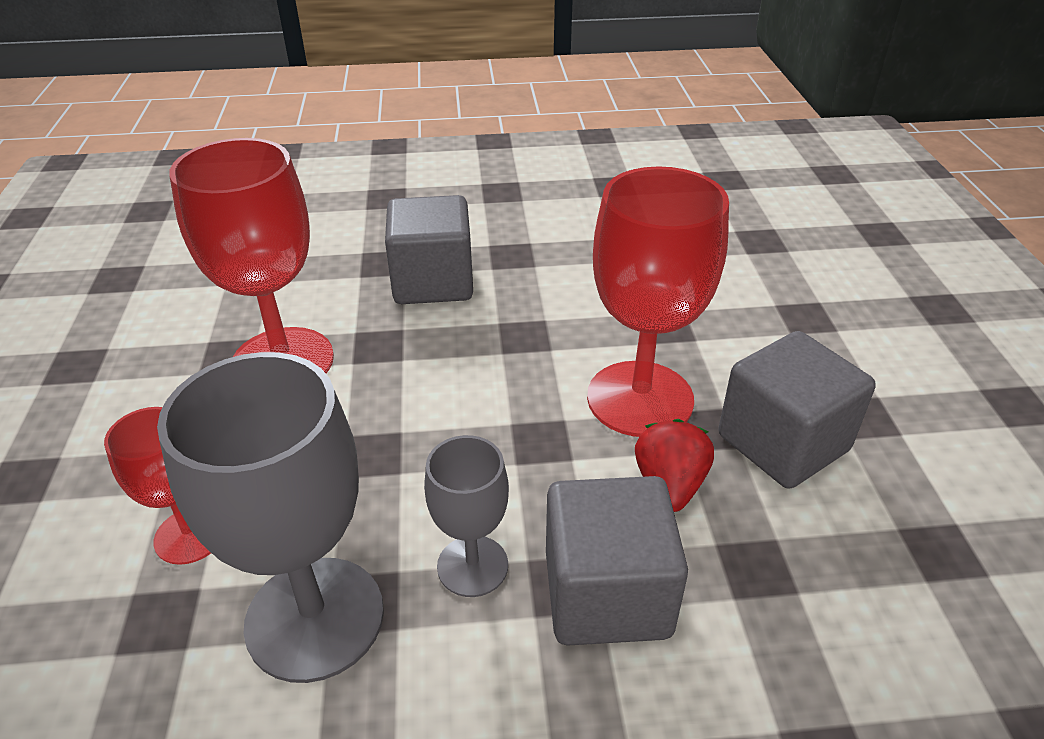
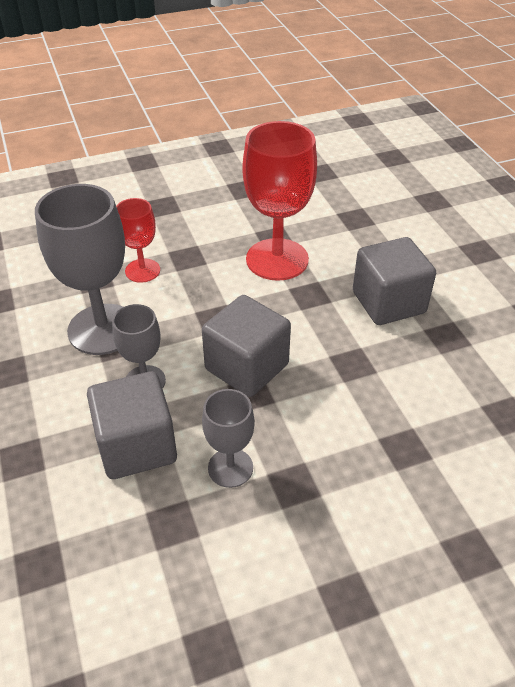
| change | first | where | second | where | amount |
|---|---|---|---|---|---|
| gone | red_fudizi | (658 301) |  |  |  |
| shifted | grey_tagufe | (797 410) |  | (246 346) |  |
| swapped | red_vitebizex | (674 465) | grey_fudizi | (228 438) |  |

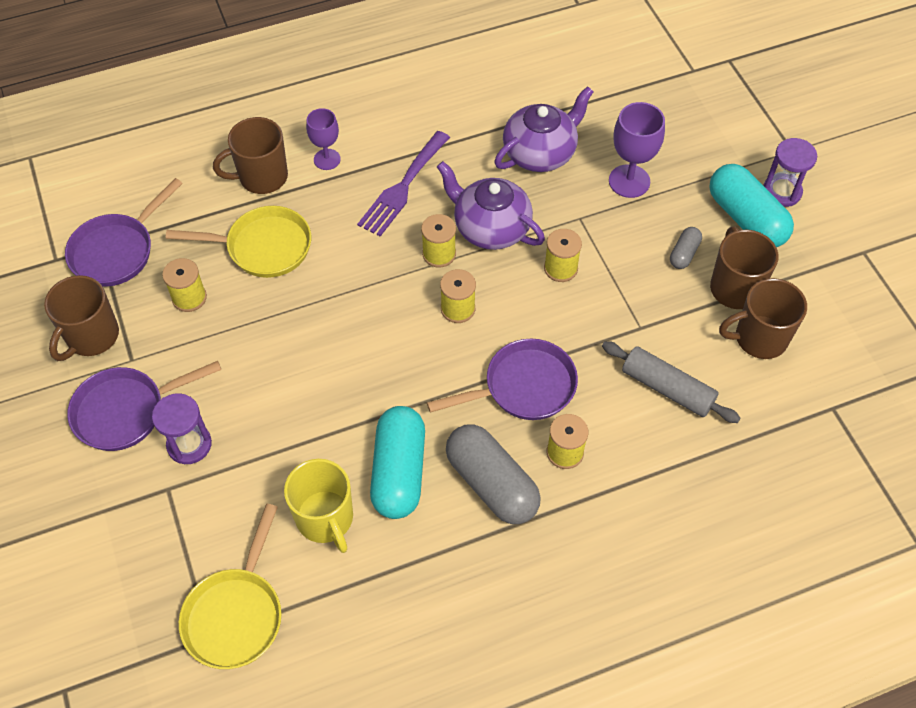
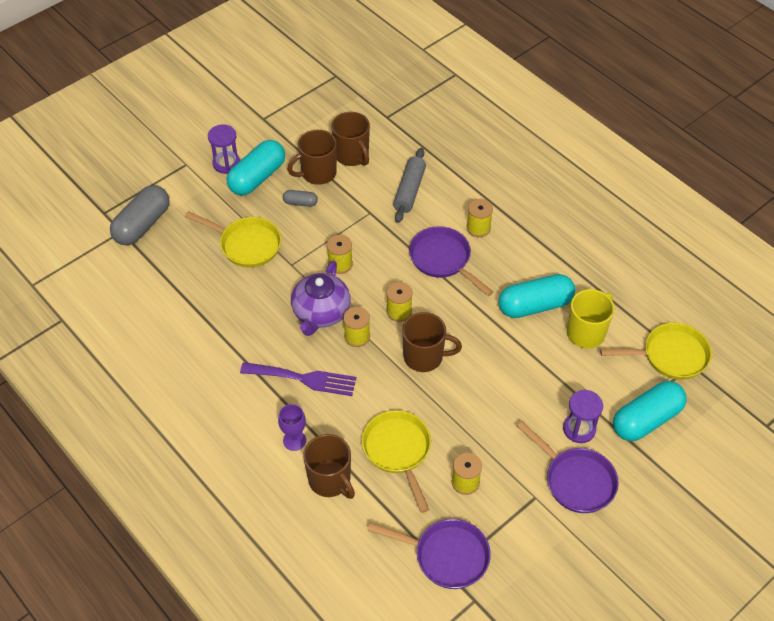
| change | first | where | second | where | amount |
|---|---|---|---|---|---|
| gone | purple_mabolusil | (544 129) |  |  |  |
| new |  |  | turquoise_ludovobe | (649 411) |  |
| shifted | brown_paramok | (81 318) |  | (432 342) |  |
| shifted | grey_ludovobe | (493 474) |  | (139 215) |  |
| swapped | purple_fudizi | (637 150) | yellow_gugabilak | (233 239) |  |

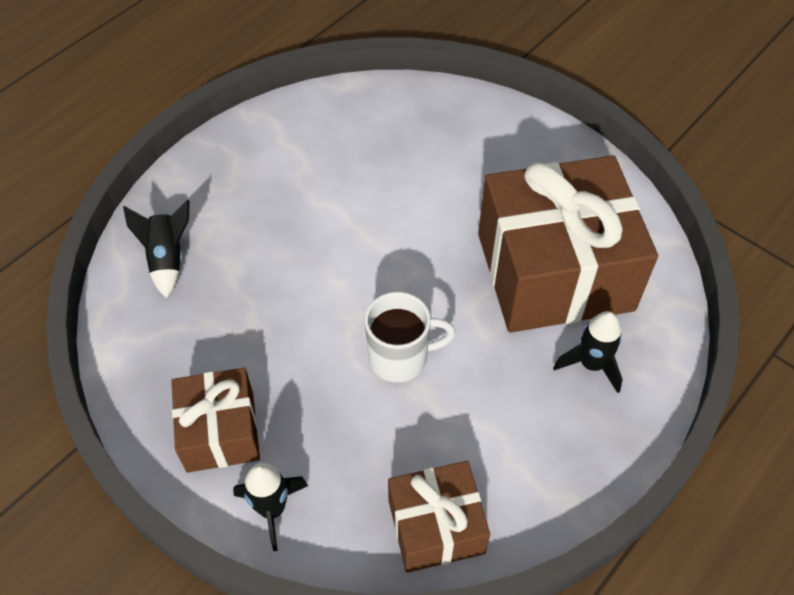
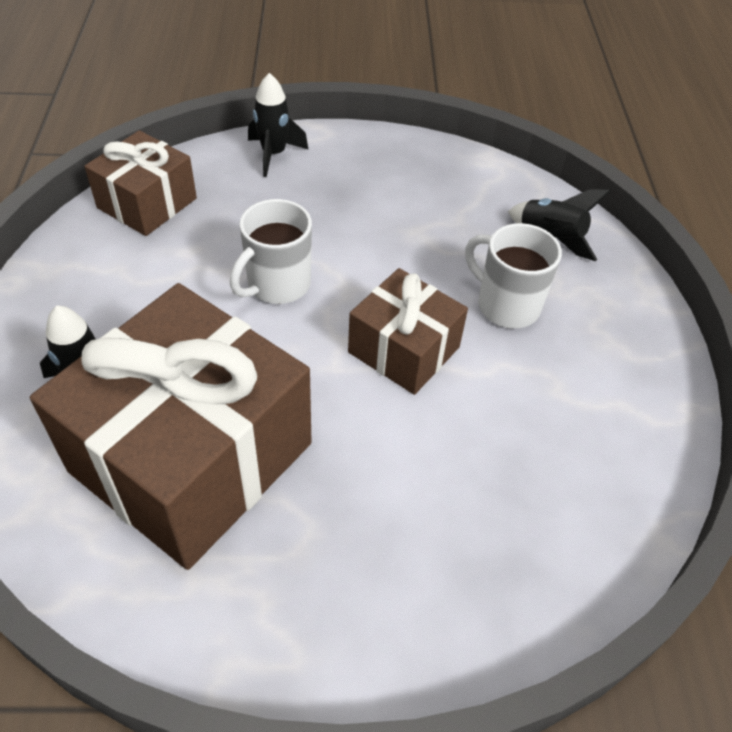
| change | first | where | second | where | amount |
|---|---|---|---|---|---|
| new |  |  | white_paramok | (513 275) |  |
| shifted | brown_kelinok | (215 420) |  | (408 331) |  |

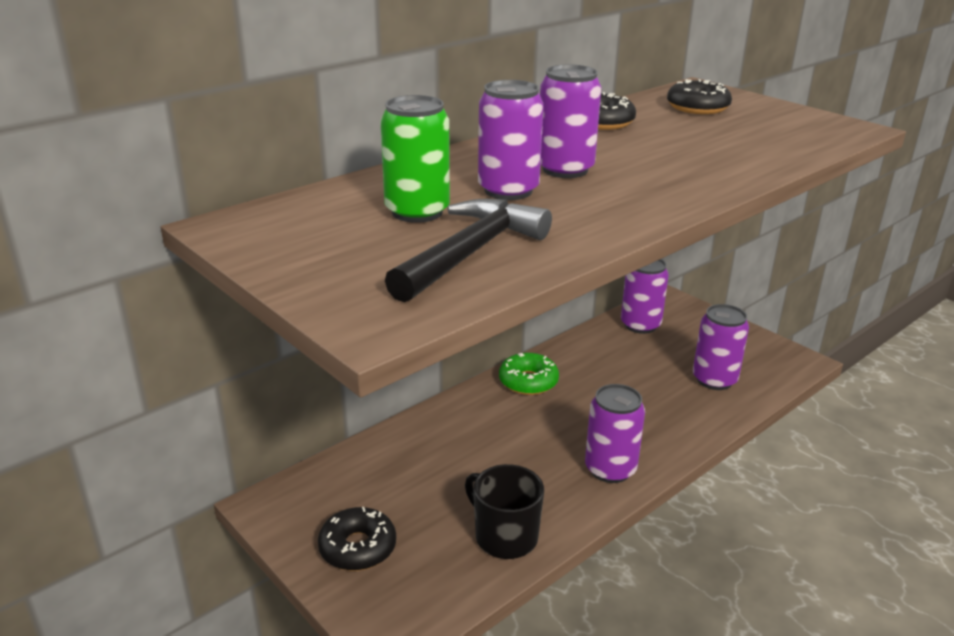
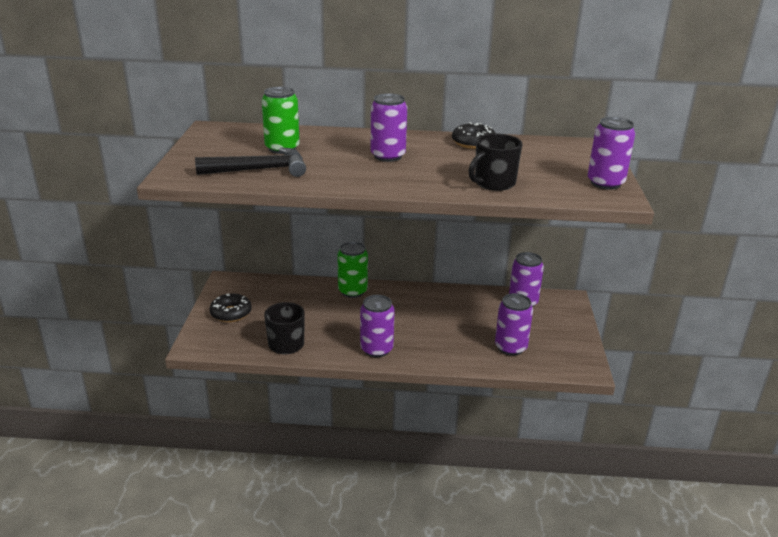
| change | first | where | second | where | amount |
|---|---|---|---|---|---|
| gone | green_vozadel | (529 374) |  |  |  |
| gone | black_vozadel | (699 96) |  |  |  |
| new |  |  | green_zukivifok | (352 270) |  |
| new |  |  | black_paramok | (495 162) |  |
| shifted | purple_zukivifok | (511 140) |  | (611 153) |  |

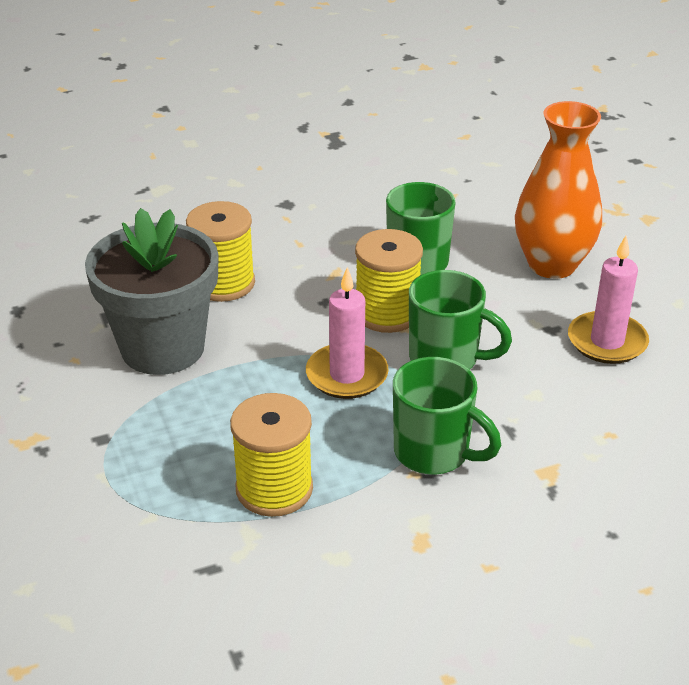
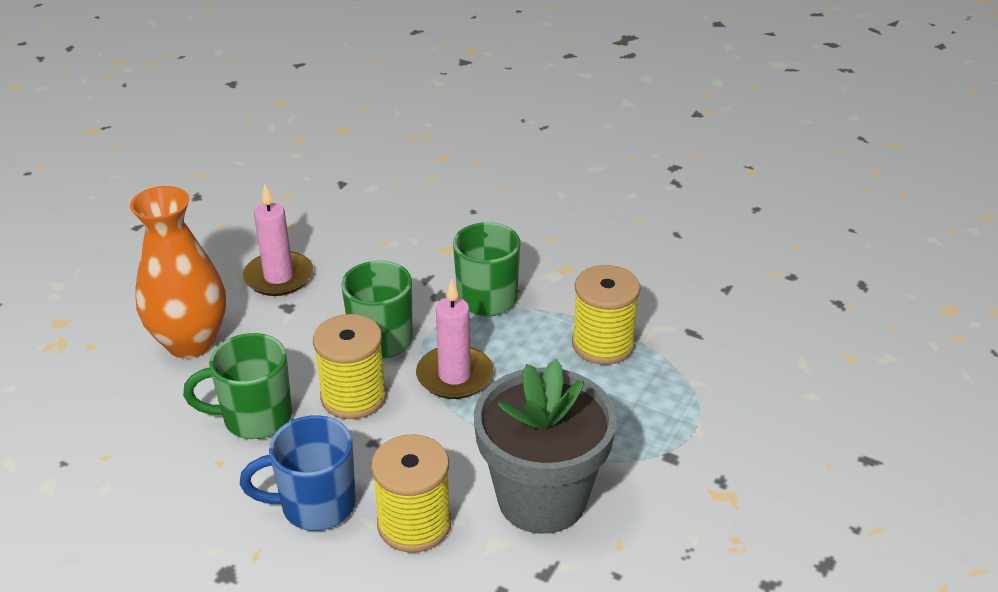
| change | first | where | second | where | amount |
|---|---|---|---|---|---|
| new |  |  | blue_paramok | (298 473) |  |

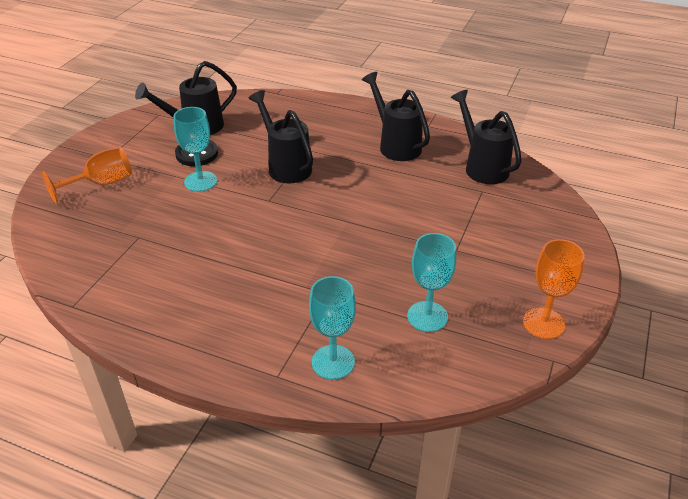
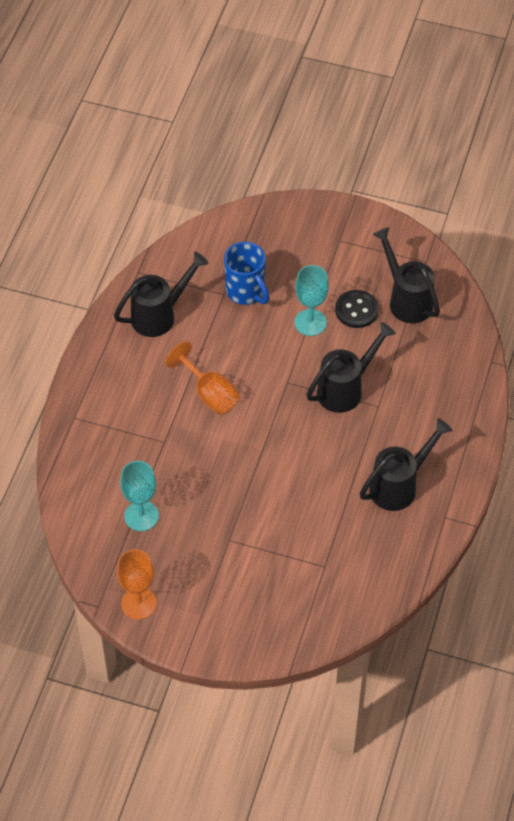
| change | first | where | second | where | amount |
|---|---|---|---|---|---|
| gone | turquoise_fudizi | (332 328) |  |  |  |
| new |  |  | blue_paramok | (246 273) |  |
| shifted | orange_fudizi | (87 175) |  | (202 378) |  |
| shifted | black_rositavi | (486 137) |  | (161 294) |  |

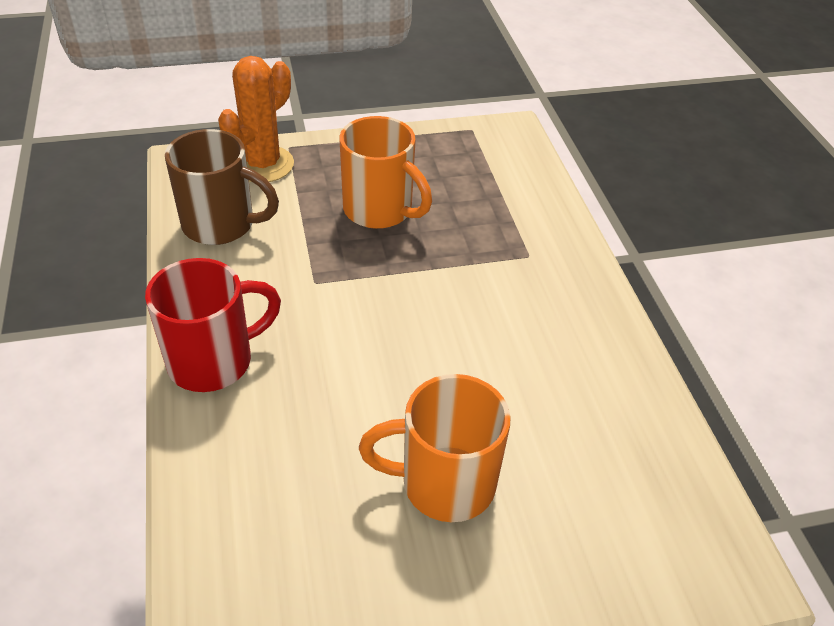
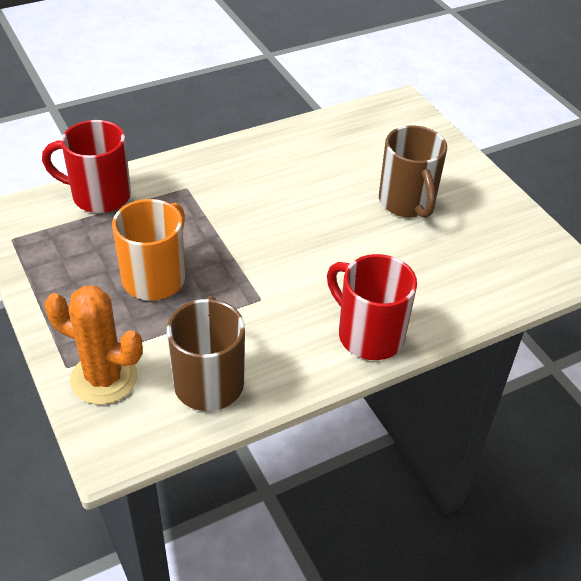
| change | first | where | second | where | amount |
|---|---|---|---|---|---|
| new |  |  | red_paramok | (86 166) |  |
| repainted | orange_paramok | (435 448) | brown_paramok | (413 171) |  |

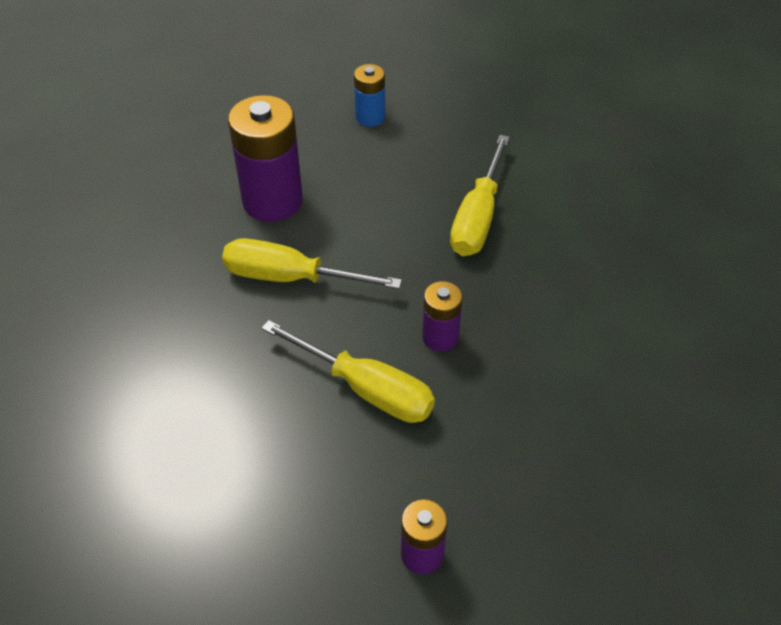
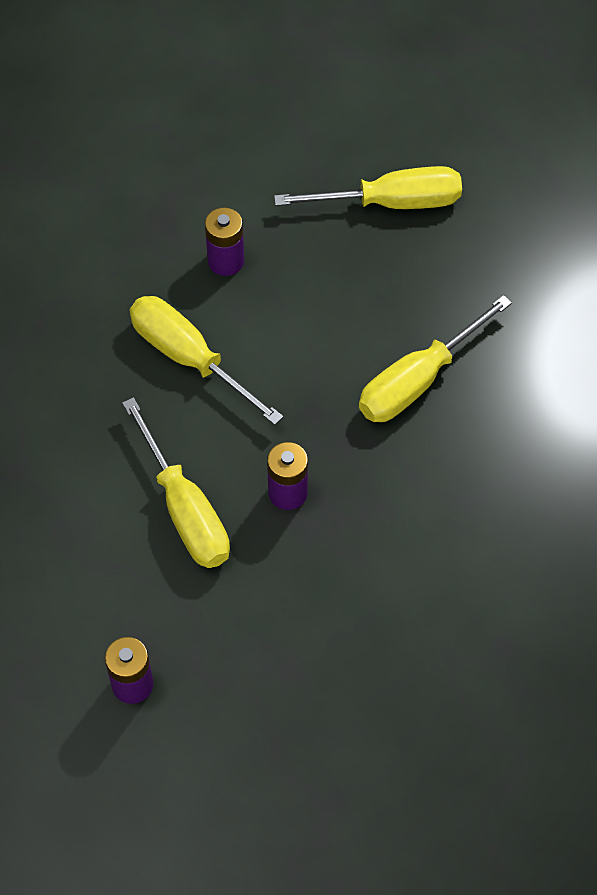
| change | first | where | second | where | amount |
|---|---|---|---|---|---|
| swapped | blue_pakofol | (369 95) | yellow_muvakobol | (368 187) |  |
| scaled | purple_pakofol | (265 158) |  | (224 241) | x0.54 |

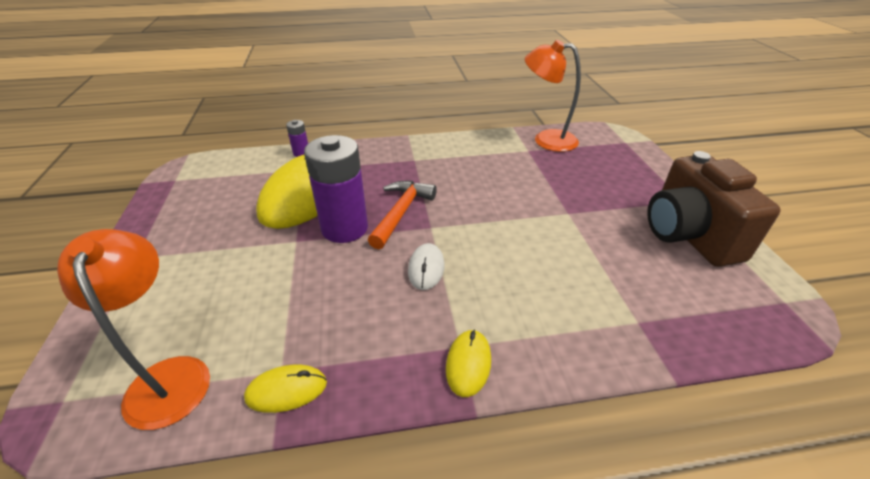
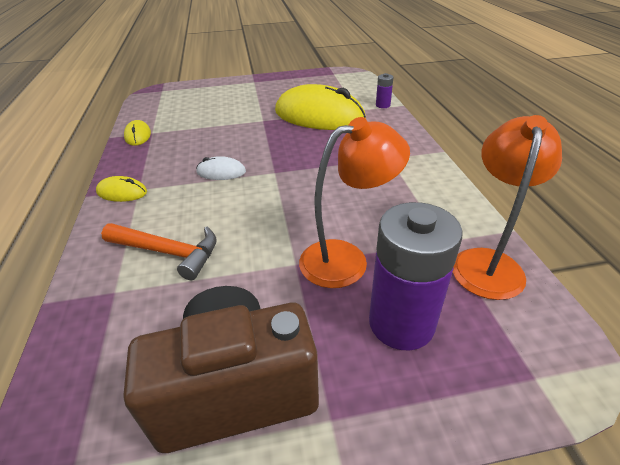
| change | first | where | second | where | amount |
|---|---|---|---|---|---|
| shifted | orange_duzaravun | (133 329) |  | (354 202) |  |
| shifted | purple_pakofol | (336 189) |  | (416 276) |  |
| shifted | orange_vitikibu | (402 215) |  | (159 251) |  |

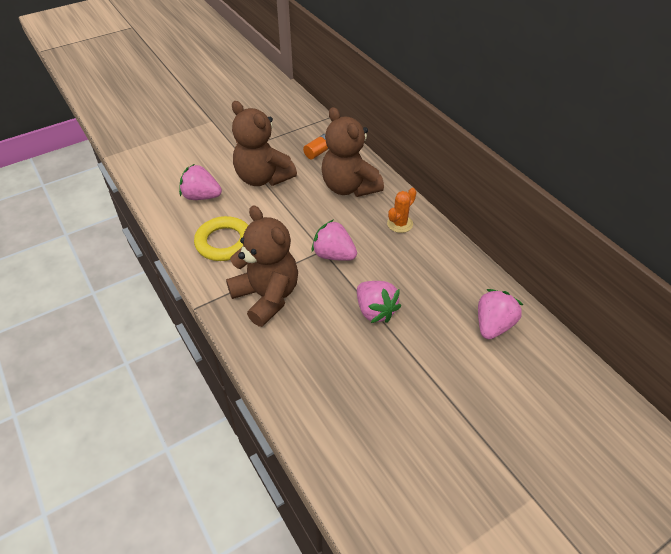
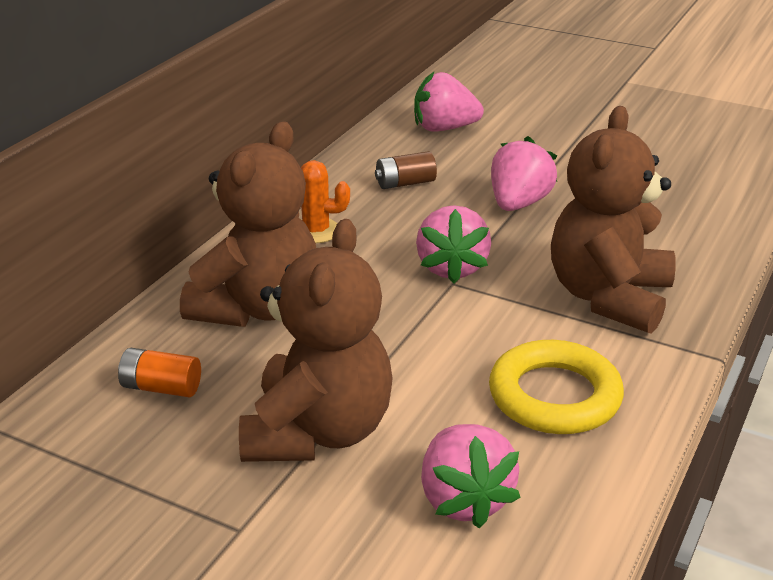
| change | first | where | second | where | amount |
|---|---|---|---|---|---|
| new |  |  | brown_pakofol | (406 170) |  |

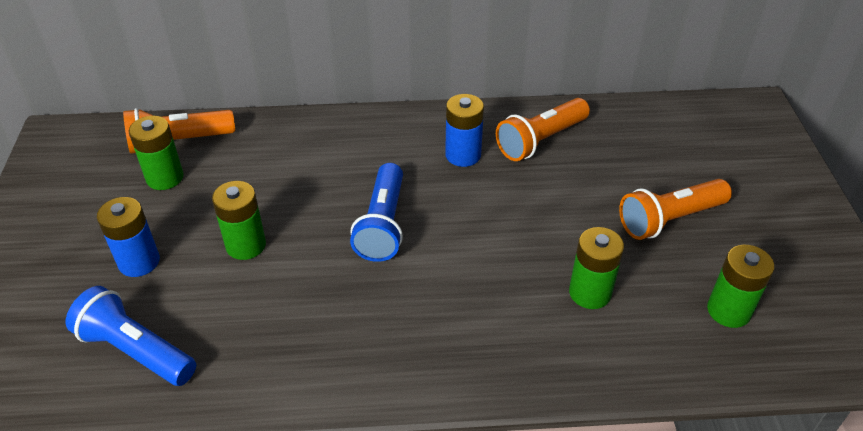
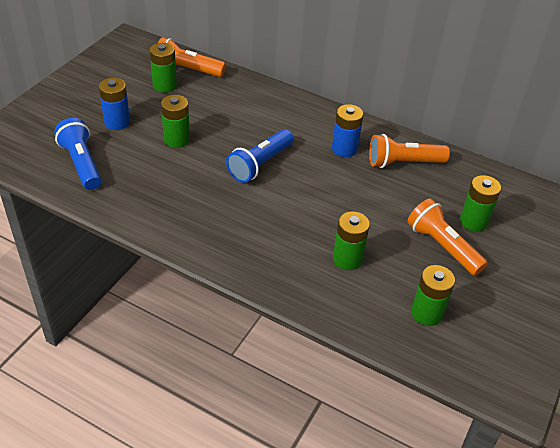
| change | first | where | second | where | amount |
|---|---|---|---|---|---|
| new |  |  | green_pakofol | (480 203) |  |
| rotated | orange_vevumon | (675 209) |  | (447 237) | 45 degrees clockwise |

